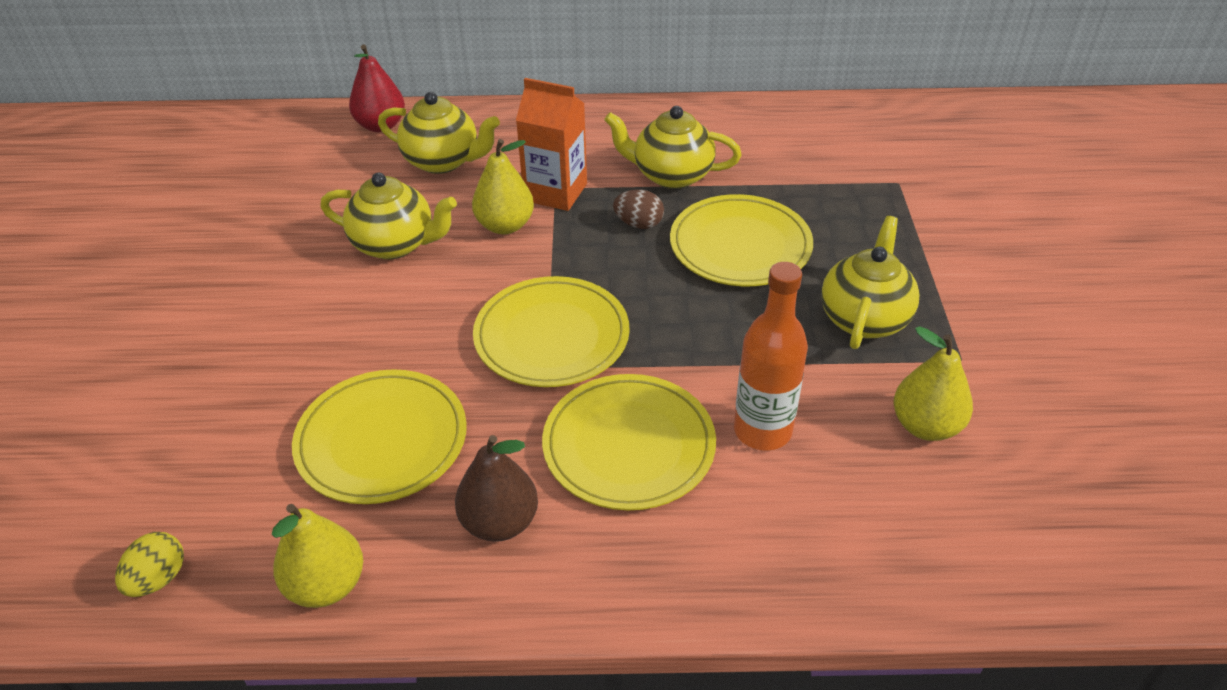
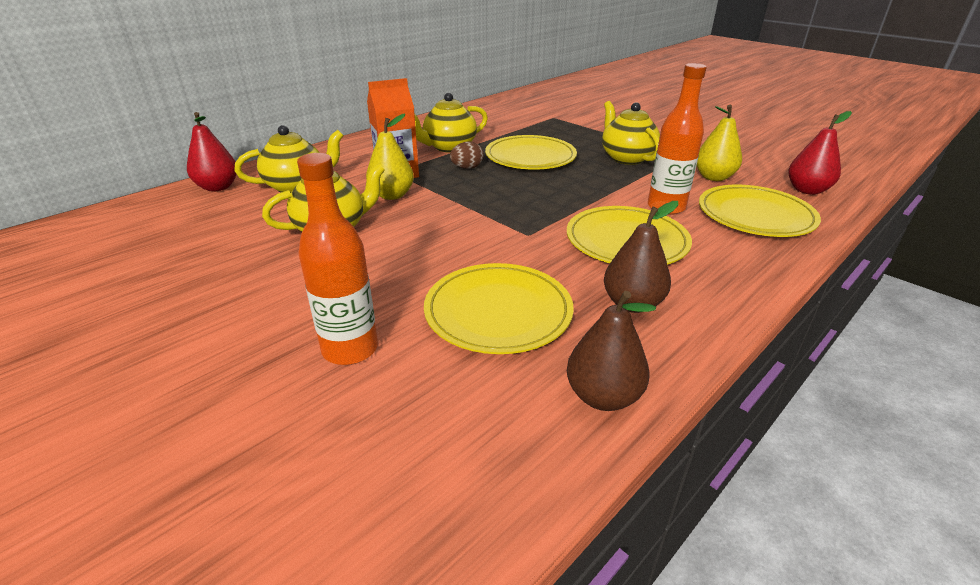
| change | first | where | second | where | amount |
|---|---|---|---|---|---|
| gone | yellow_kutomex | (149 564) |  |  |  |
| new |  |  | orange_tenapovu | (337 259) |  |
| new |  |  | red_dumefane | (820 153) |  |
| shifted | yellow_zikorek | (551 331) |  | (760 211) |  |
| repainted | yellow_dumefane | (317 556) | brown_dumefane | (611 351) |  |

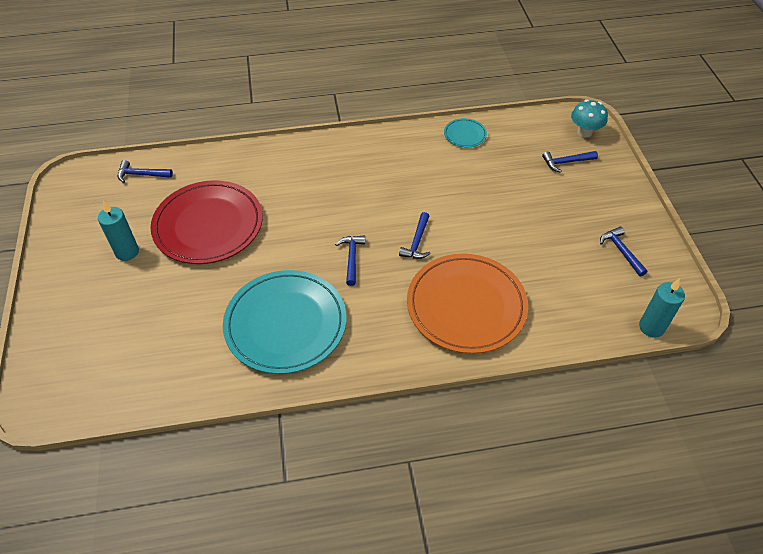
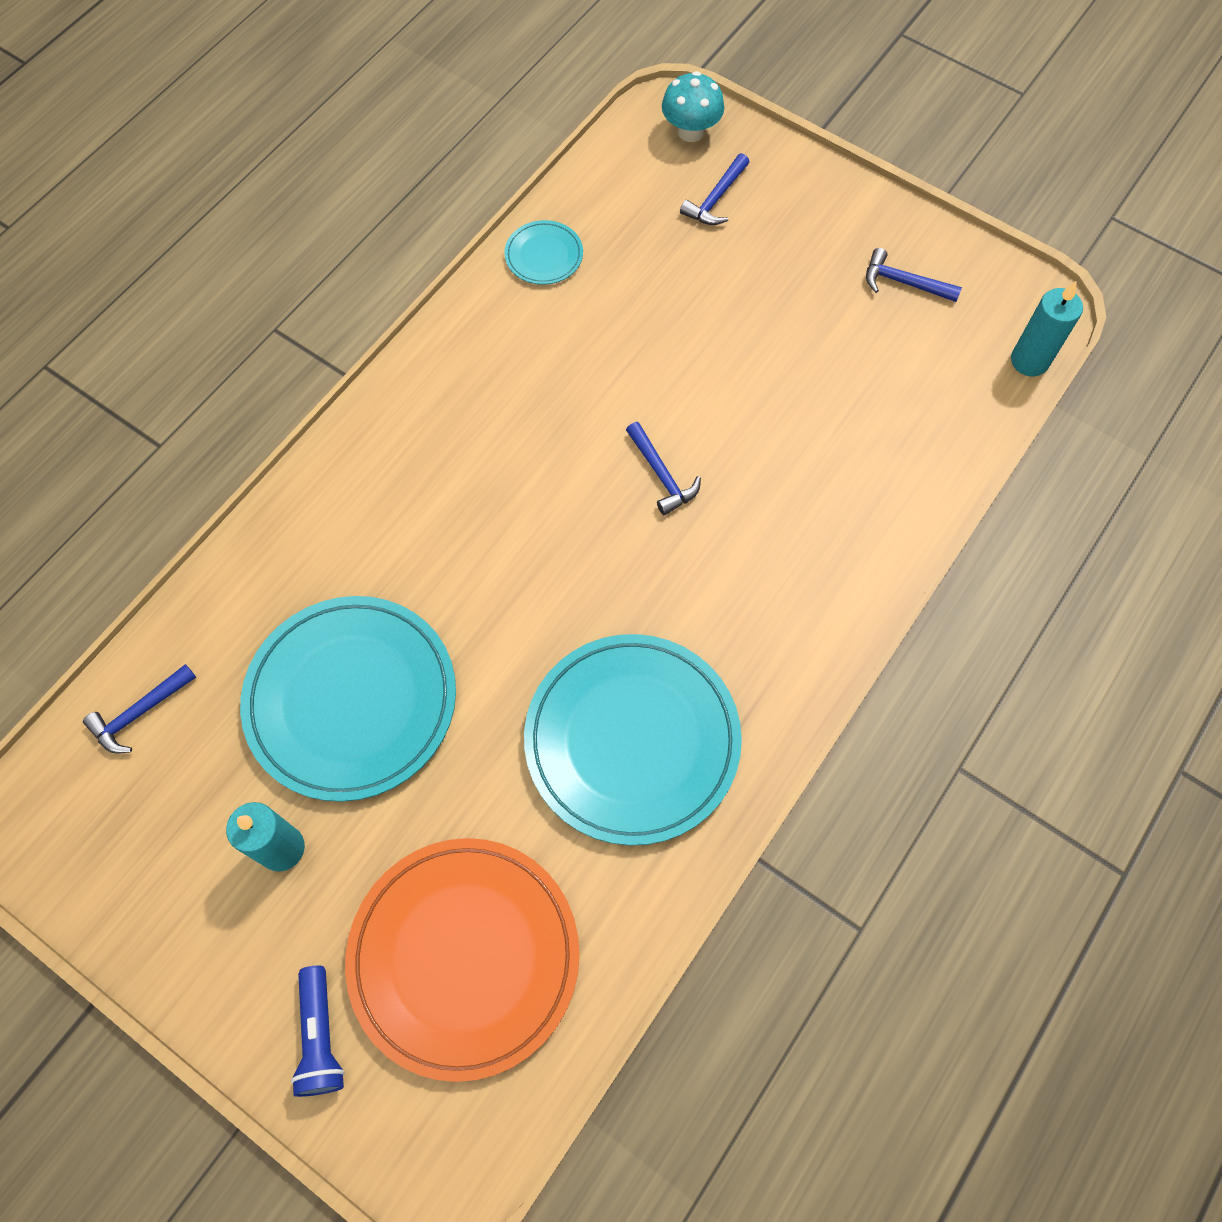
| change | first | where | second | where | amount |
|---|---|---|---|---|---|
| gone | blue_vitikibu | (350 260) |  |  |  |
| new |  |  | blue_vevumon | (318 1031) |  |
| shifted | orange_zikorek | (467 304) |  | (462 960) |  |
| repainted | red_zikorek | (206 222) | turquoise_zikorek | (348 699) |  |

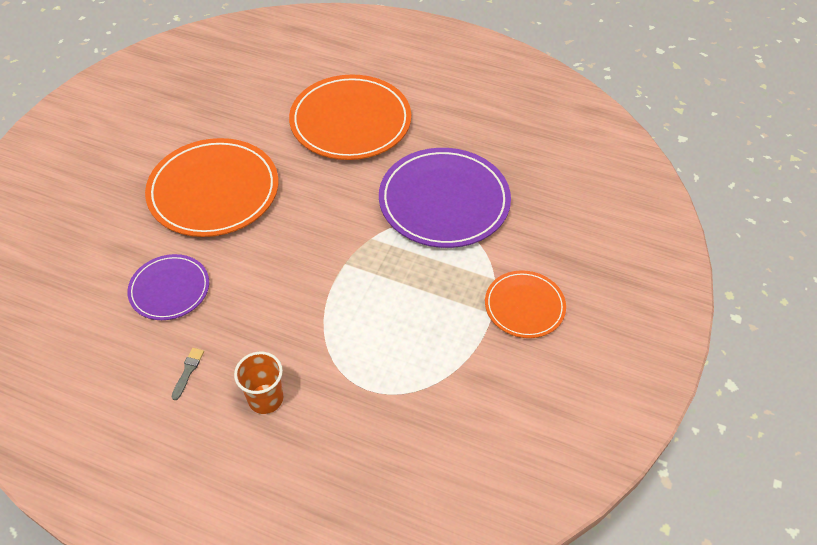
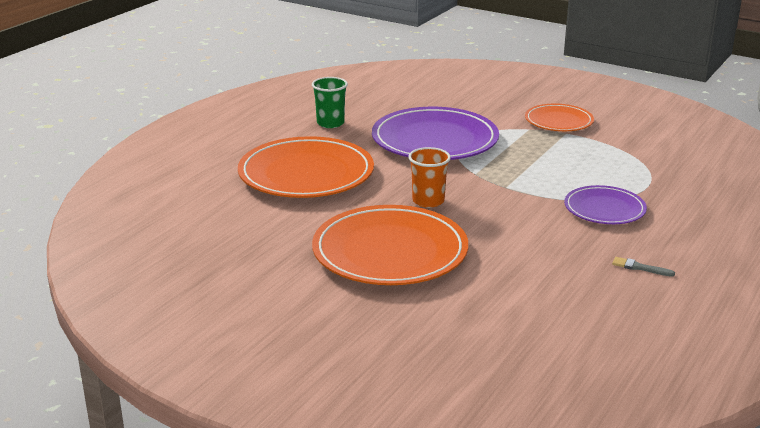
| change | first | where | second | where | amount |
|---|---|---|---|---|---|
| new |  |  | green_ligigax | (330 102) |  |
| shifted | purple_zikorek | (168 287) |  | (605 204) |  |
| shifted | orange_ligigax | (258 382) |  | (429 177) |  |

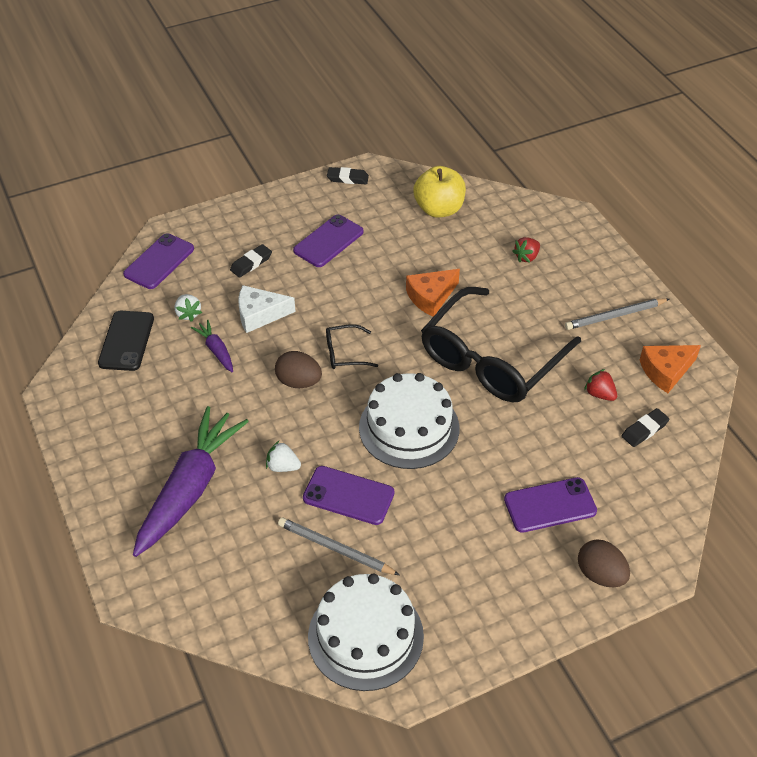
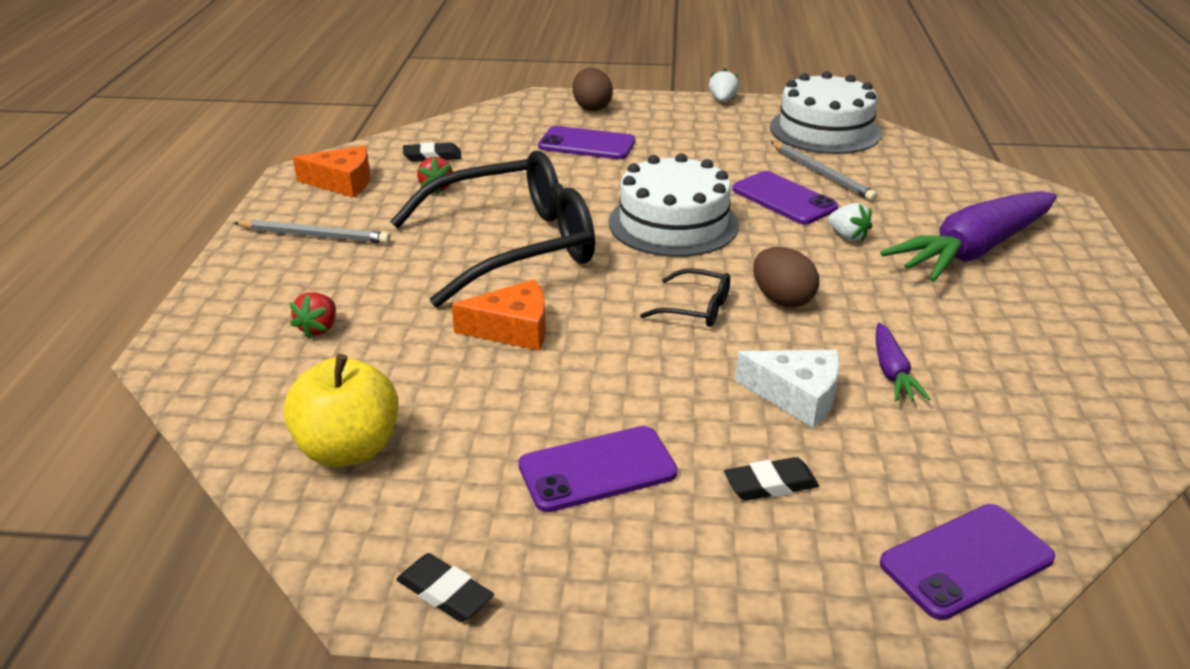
| change | first | where | second | where | amount |
|---|---|---|---|---|---|
| gone | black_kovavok | (126 341) |  |  |  |
| shifted | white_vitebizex | (188 308) |  | (724 85) |  |
| rotated | red_vitebizex | (526 250) |  | (313 315) | 120 degrees clockwise |

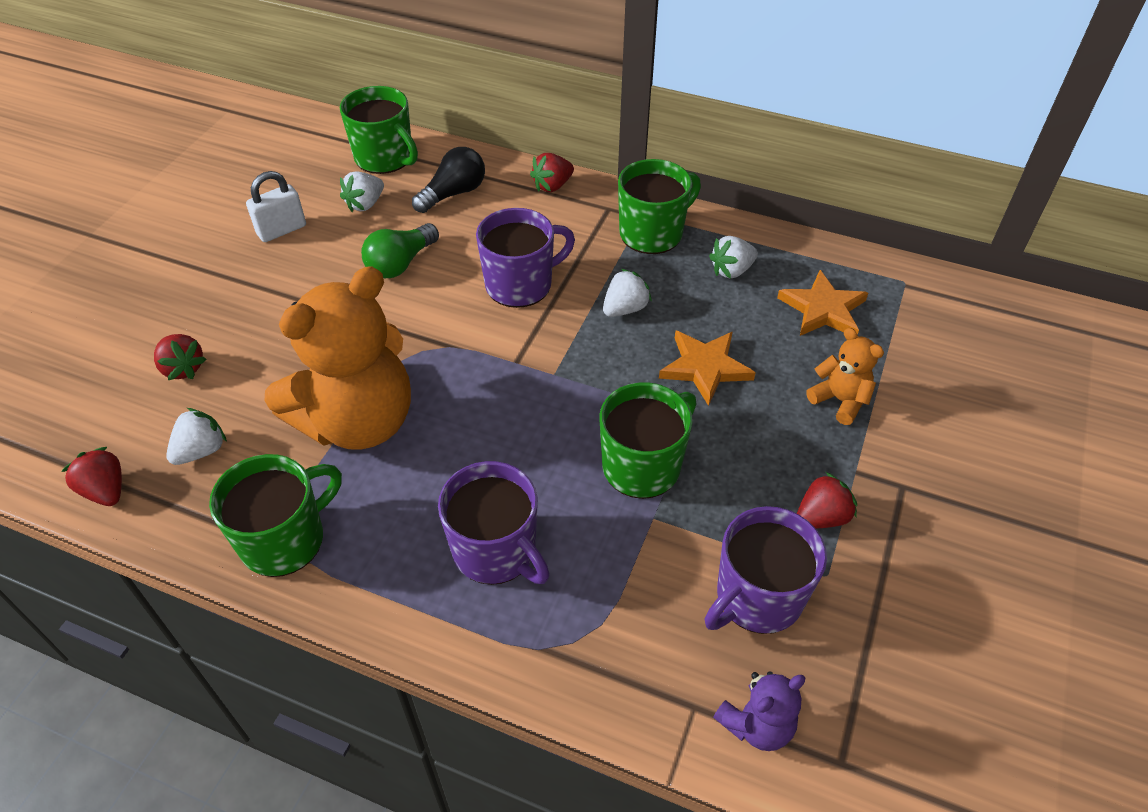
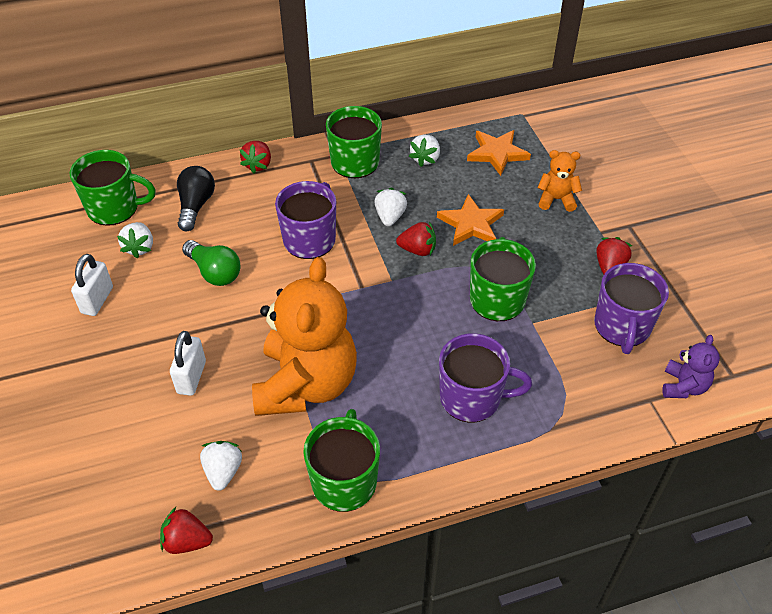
| change | first | where | second | where | amount |
|---|---|---|---|---|---|
| new |  |  | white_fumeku | (188 363) |  |
| shifted | red_vitebizex | (180 357) |  | (416 239) |  |
| rotated | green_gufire | (400 250) |  | (211 263) | 45 degrees counterclockwise |

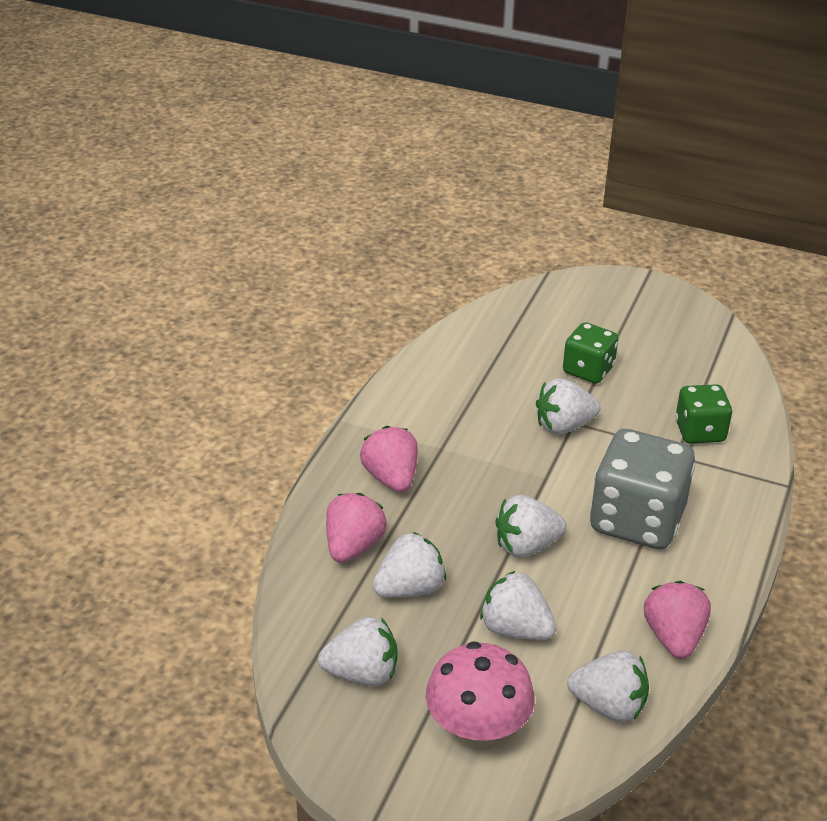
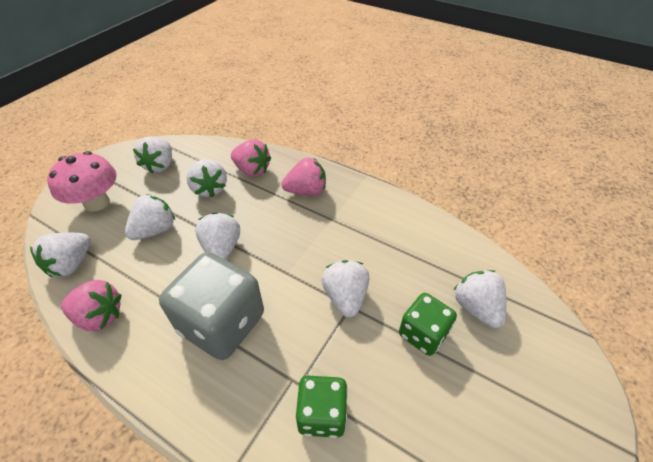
| change | first | where | second | where | amount |
|---|---|---|---|---|---|
| new |  |  | white_vitebizex | (480 299) |  |

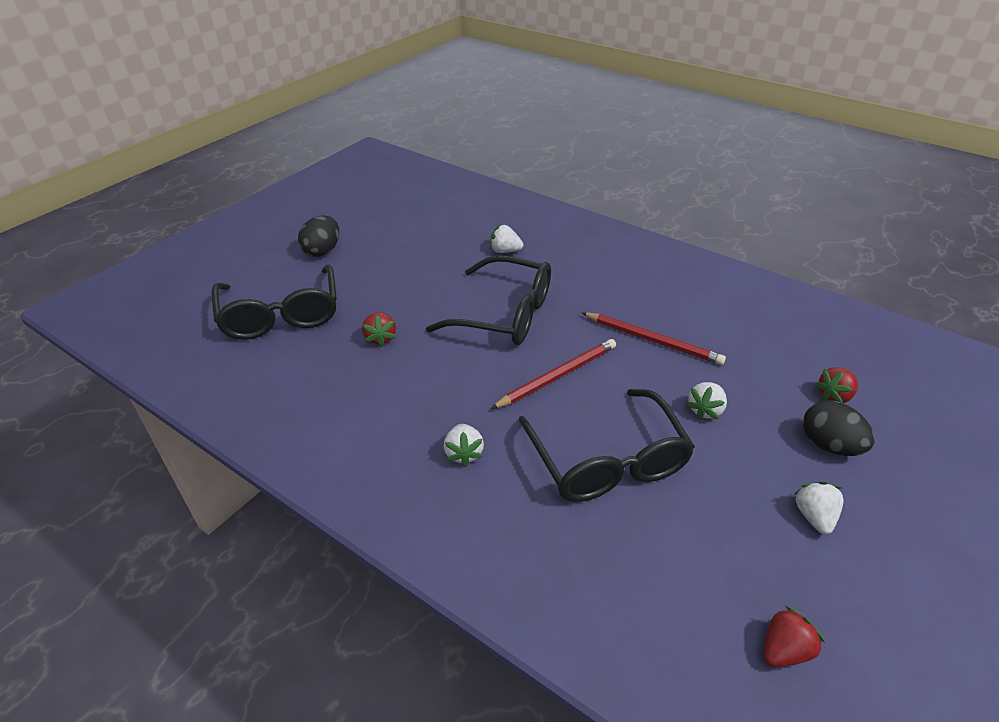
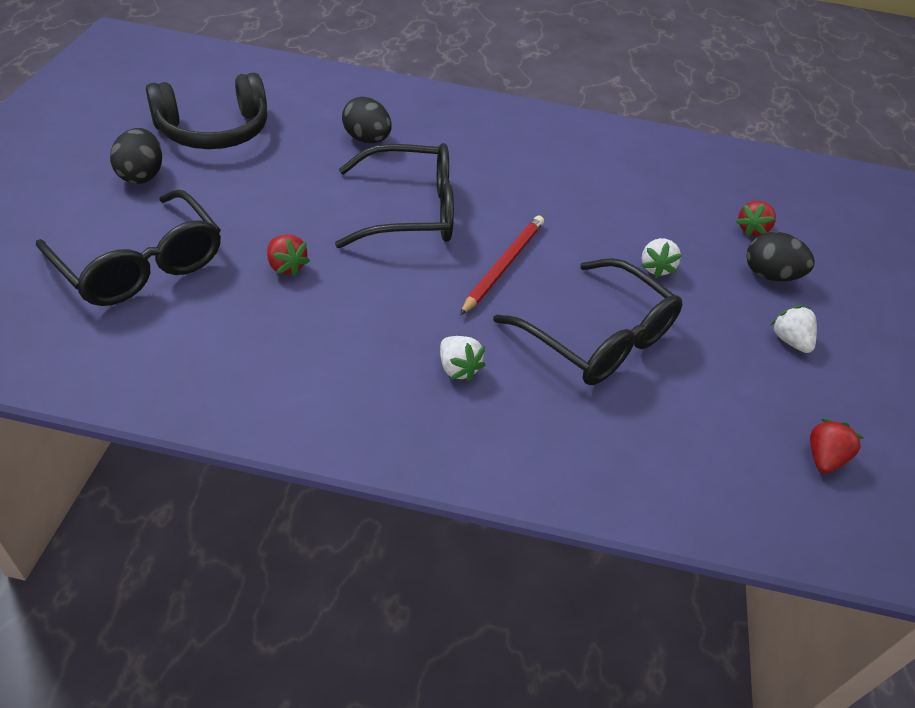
| change | first | where | second | where | amount |
|---|---|---|---|---|---|
| gone | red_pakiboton | (654 338) |  |  |  |
| new |  |  | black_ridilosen | (206 111) |  |
| swapped | white_vitebizex | (506 239) | black_kutomex | (367 120) |  |

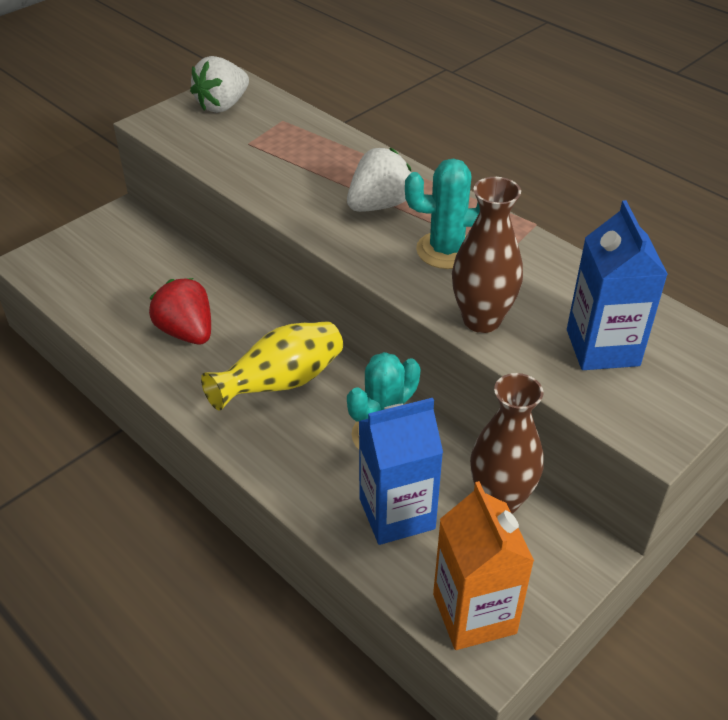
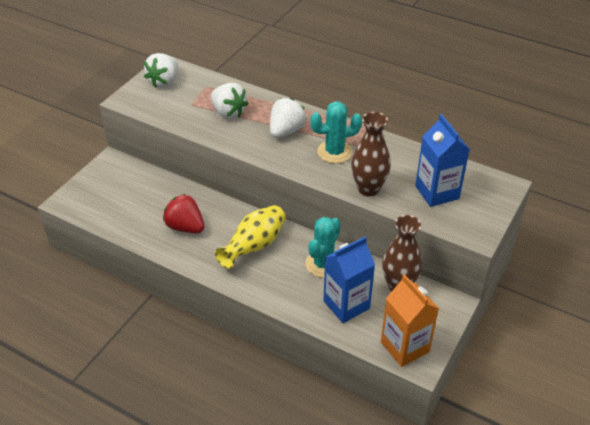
| change | first | where | second | where | amount |
|---|---|---|---|---|---|
| new |  |  | white_vitebizex | (230 101) |  |

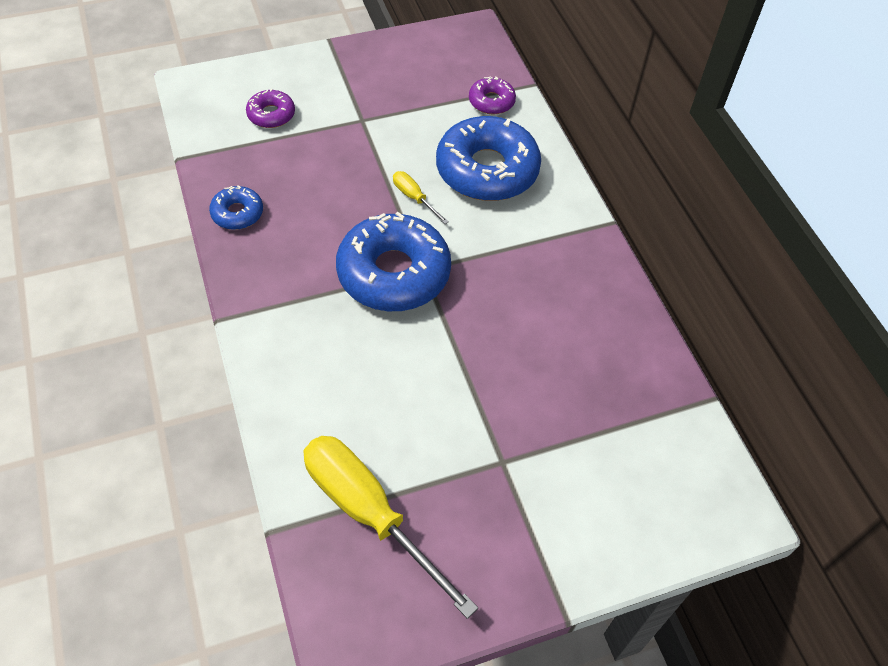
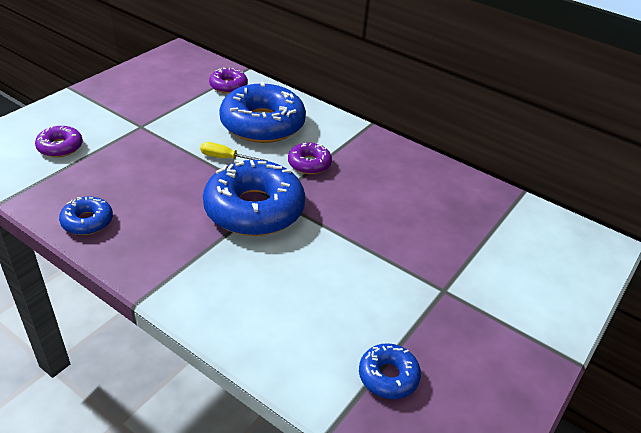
| change | first | where | second | where | amount |
|---|---|---|---|---|---|
| new |  |  | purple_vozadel | (310 158) |  |
| swapped | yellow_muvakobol | (390 527) | blue_vozadel | (390 371) |  |

